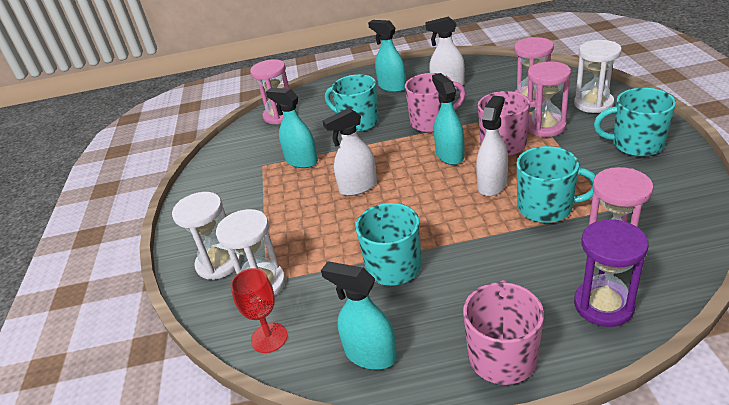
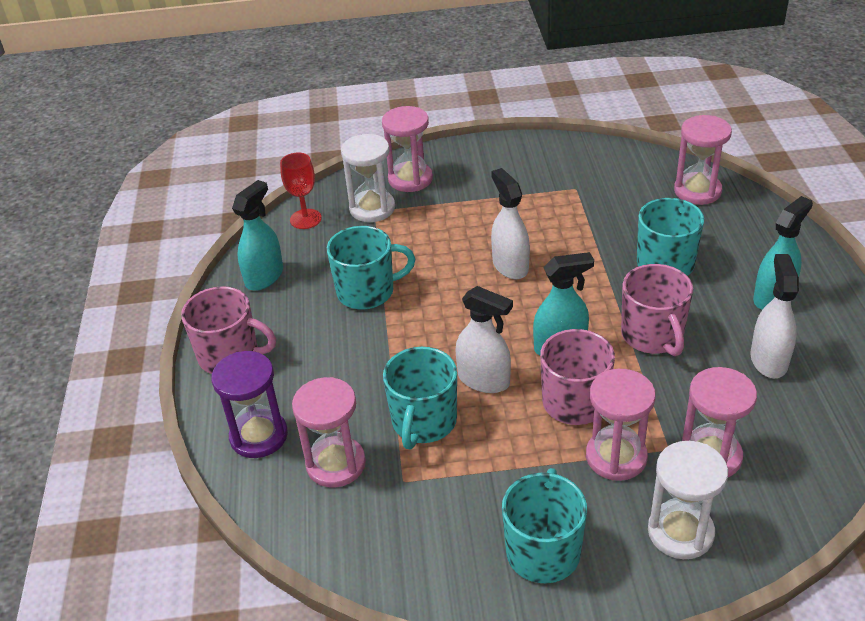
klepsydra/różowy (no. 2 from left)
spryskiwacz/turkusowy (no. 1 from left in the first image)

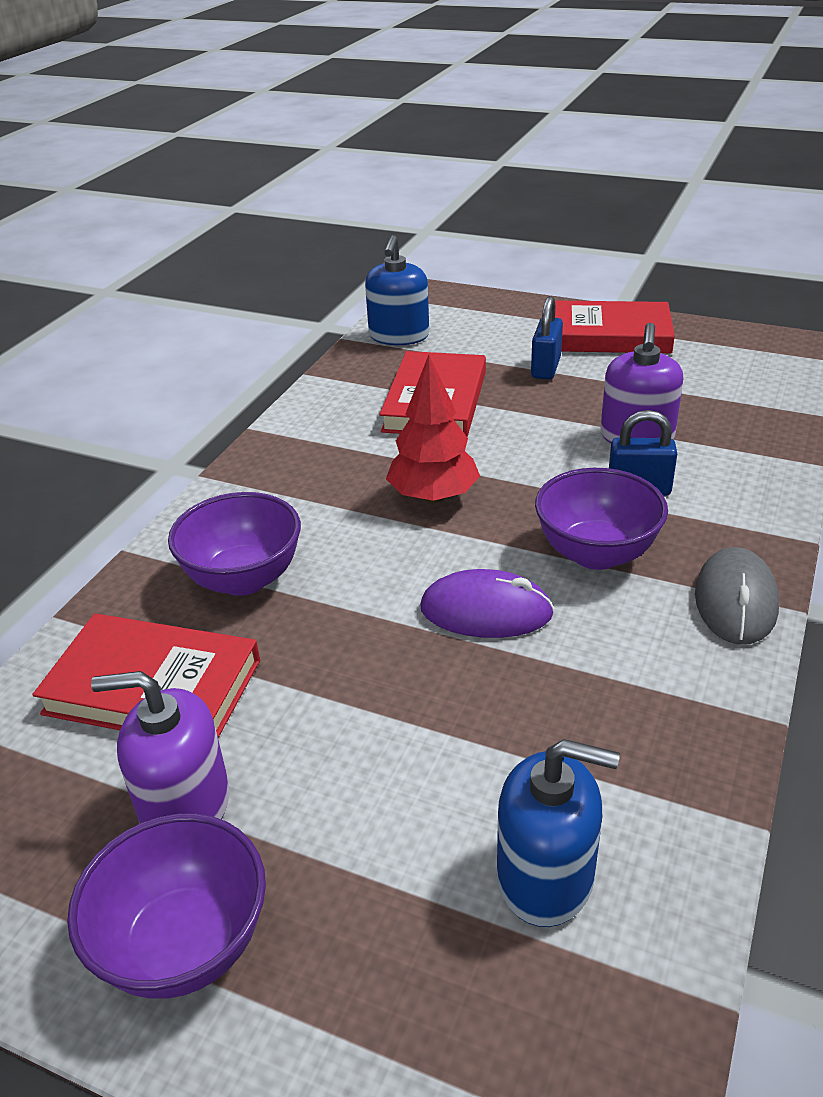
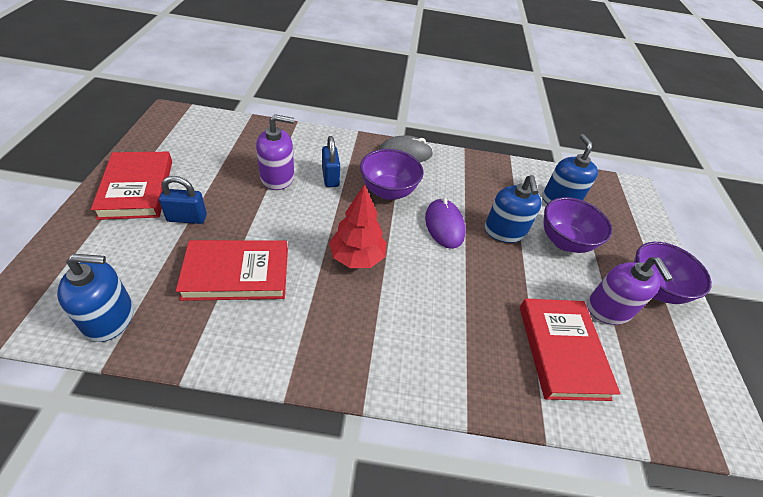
dozownik mydła/niebieski (no. 2 from left)
miska/fioletowy (no. 2 from left)

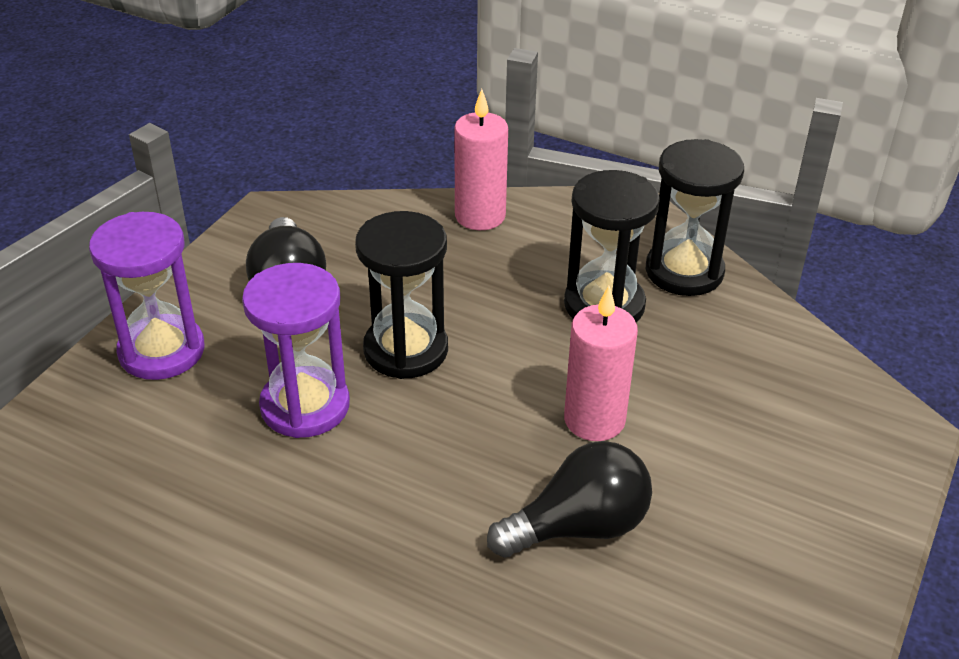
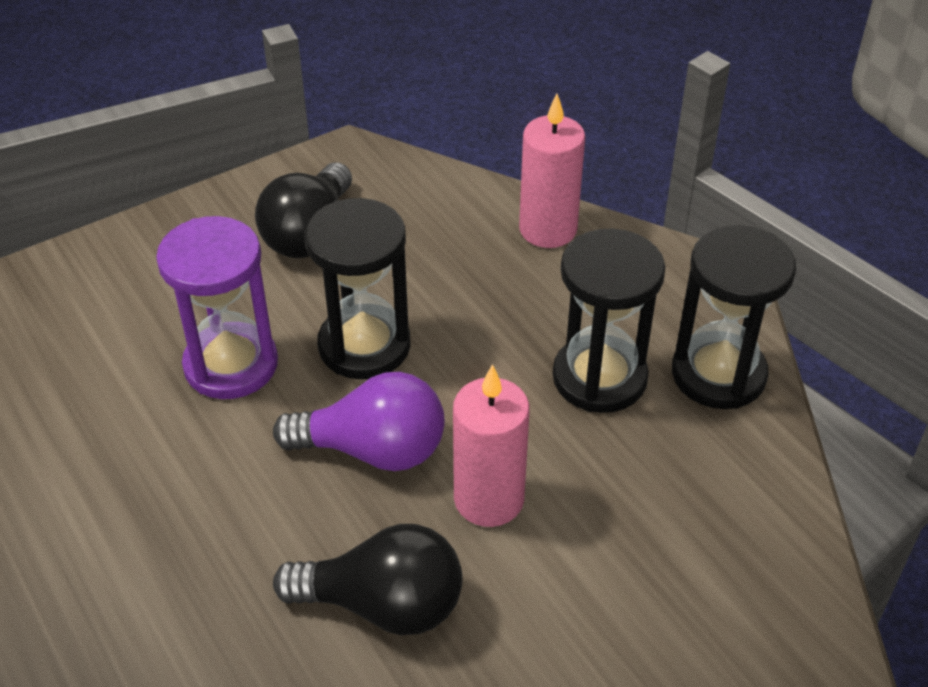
żarówka/fioletowy
klepsydra/fioletowy (no. 1 from left in the first image)

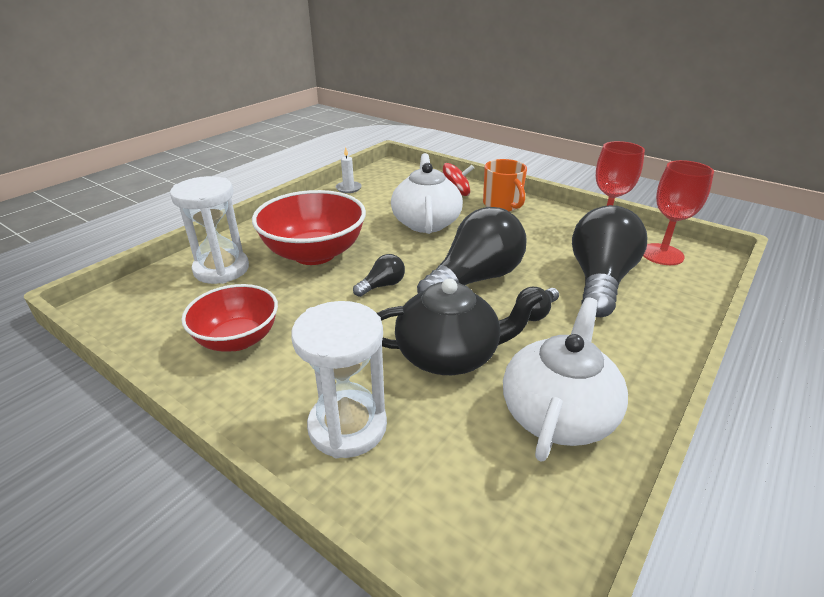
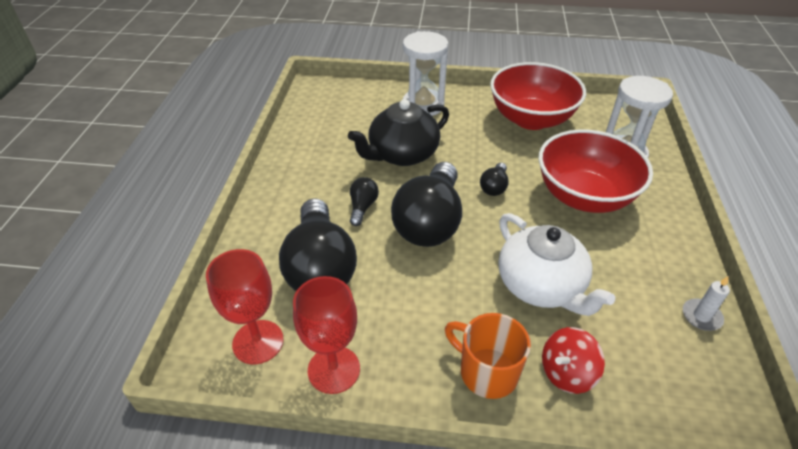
miska/czerwony (no. 1 from left)
imbryk/biały (no. 2 from left in the first image)

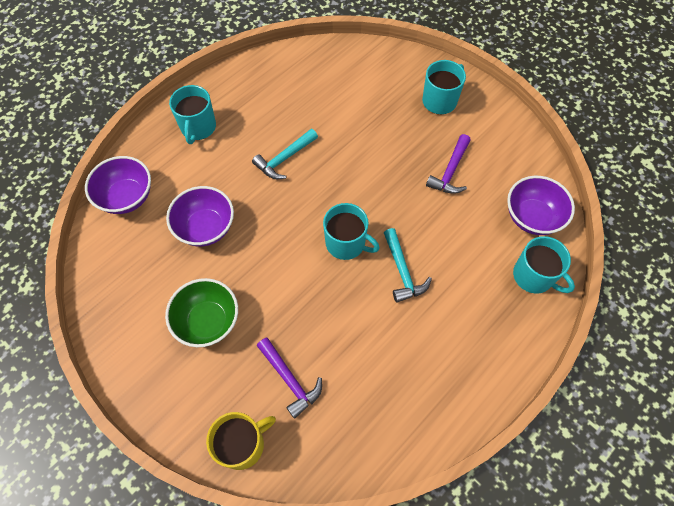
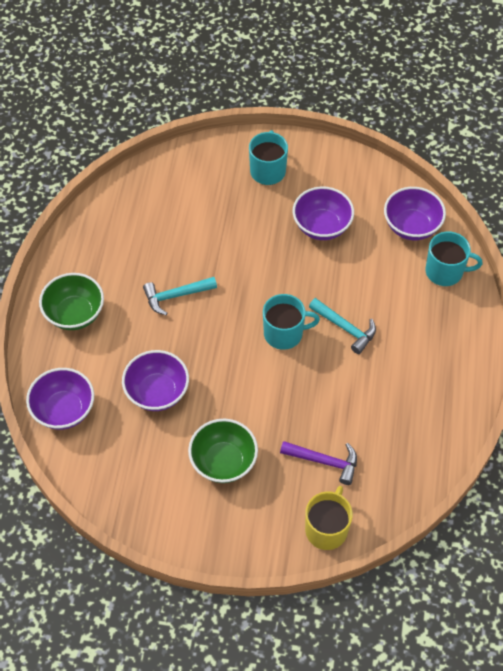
miska/zielony (no. 1 from left)
młotek/turkusowy (no. 1 from left)
miska/fioletowy (no. 3 from left)

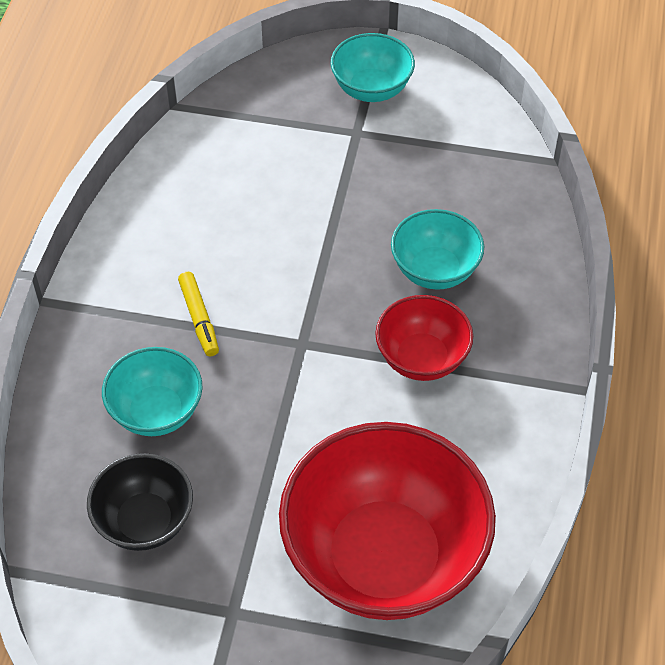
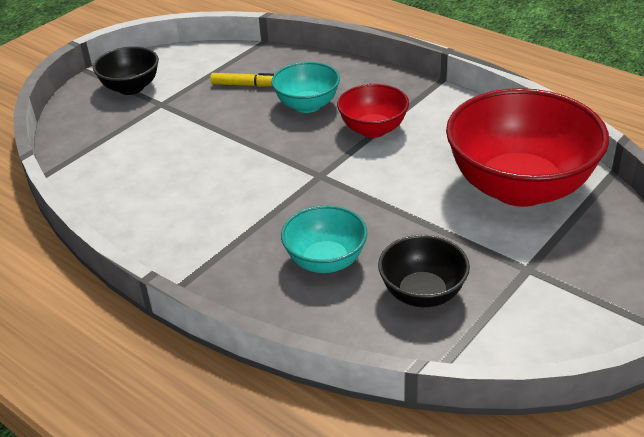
miska/czarny (no. 1 from left)
flamaster/żółty

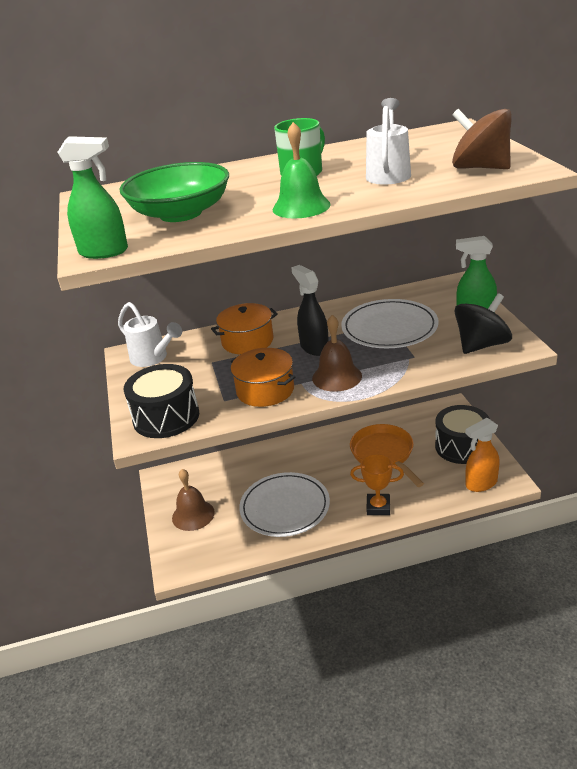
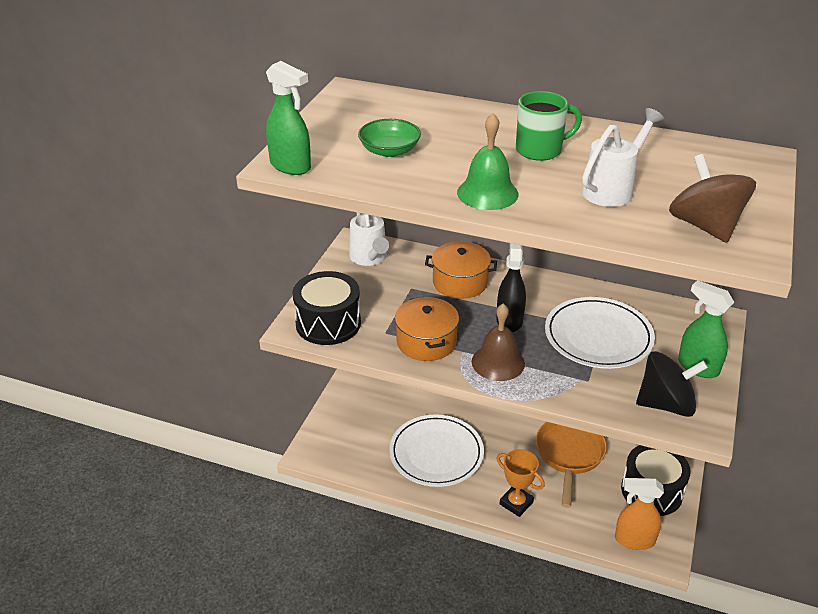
miska/zielony
dzwonek/brązowy (no. 1 from left in the first image)

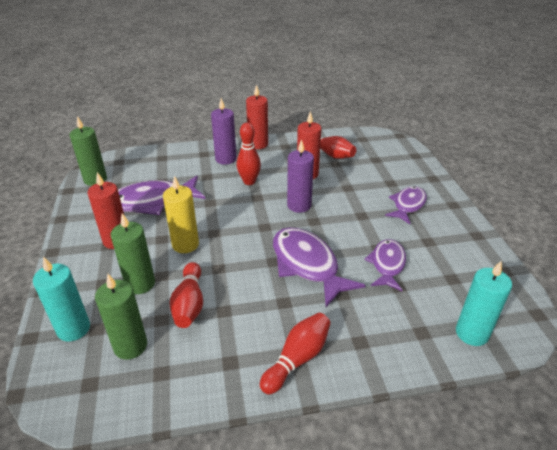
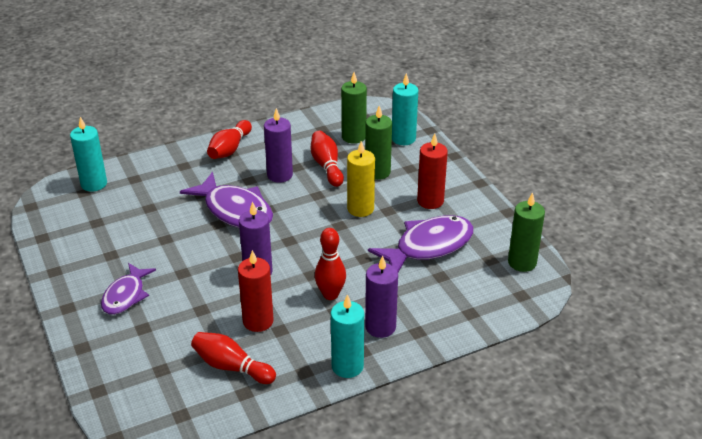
świeca/fioletowy (no. 2 from left)
świeca/turkusowy (no. 2 from left)
ryba/fioletowy (no. 3 from left in the first image)

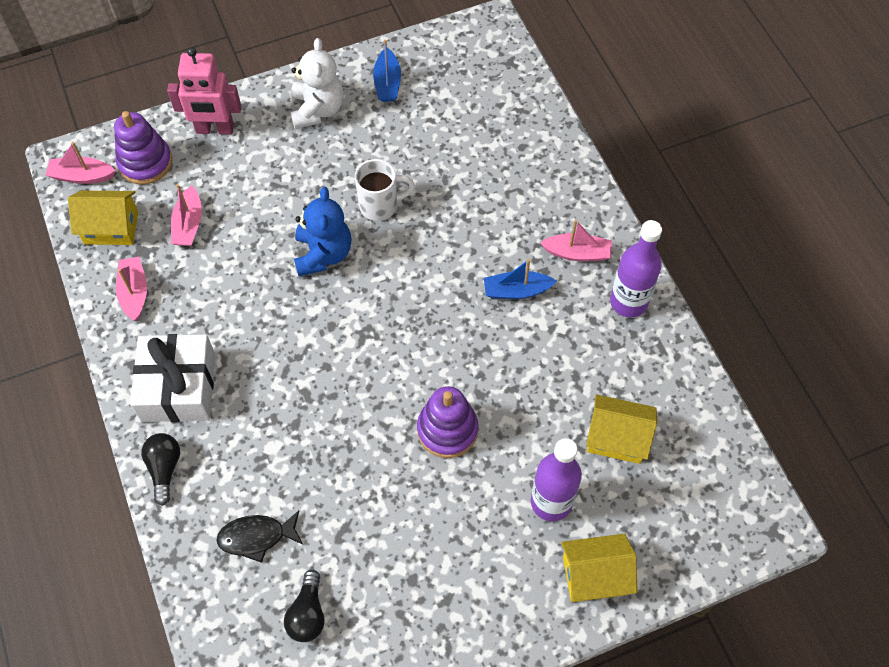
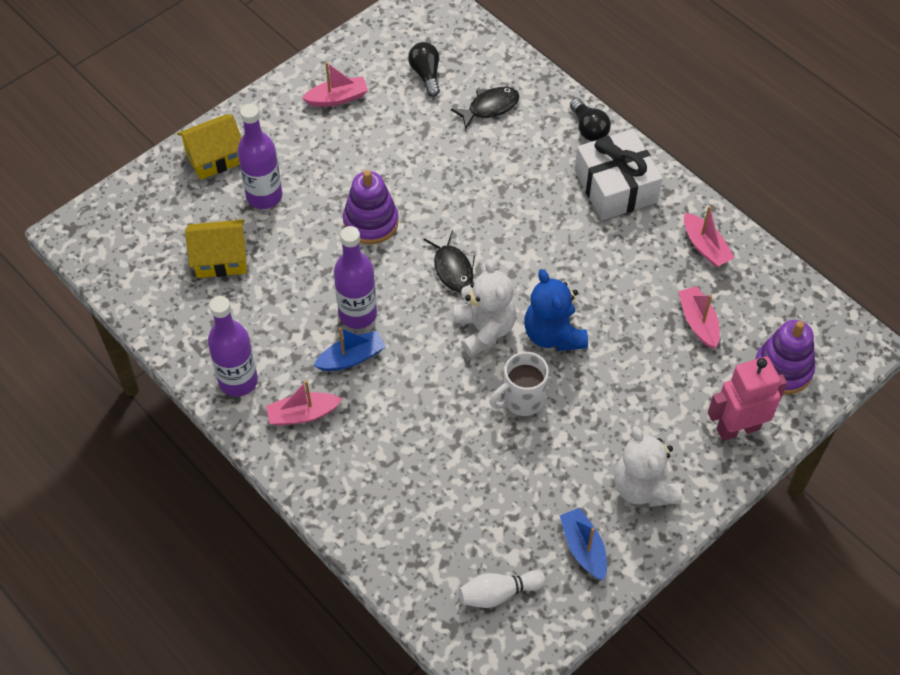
łódka/różowy (no. 2 from left)
butelka/fioletowy (no. 3 from left)
ryba/czarny (no. 1 from left)
miś/biały (no. 1 from left)
kręgiel/biały
domek/żółty (no. 1 from left in the first image)

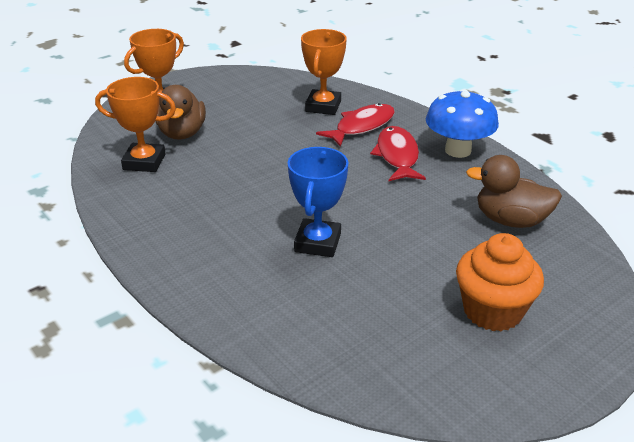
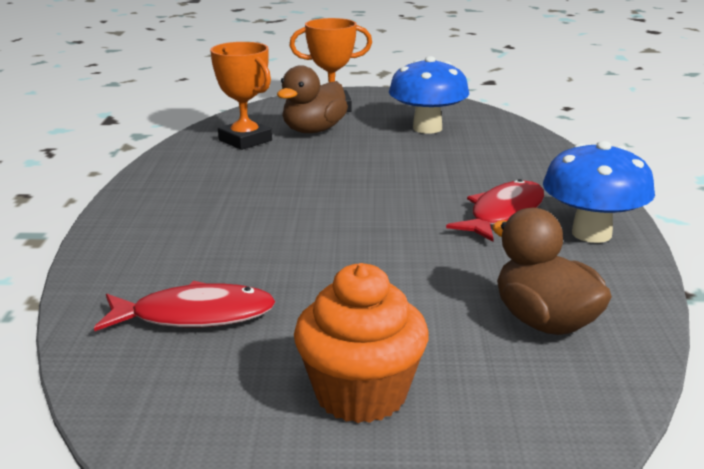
ryba/czerwony (no. 1 from left)
grzyb/niebieski (no. 1 from left)
puchar/niebieski
puchar/pomarańczowy (no. 3 from left in the first image)

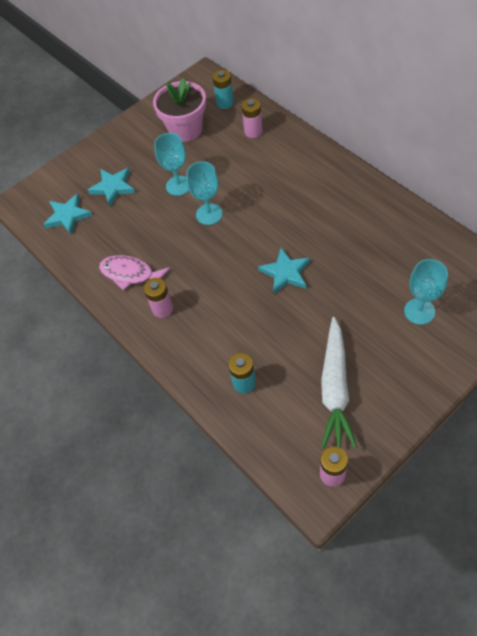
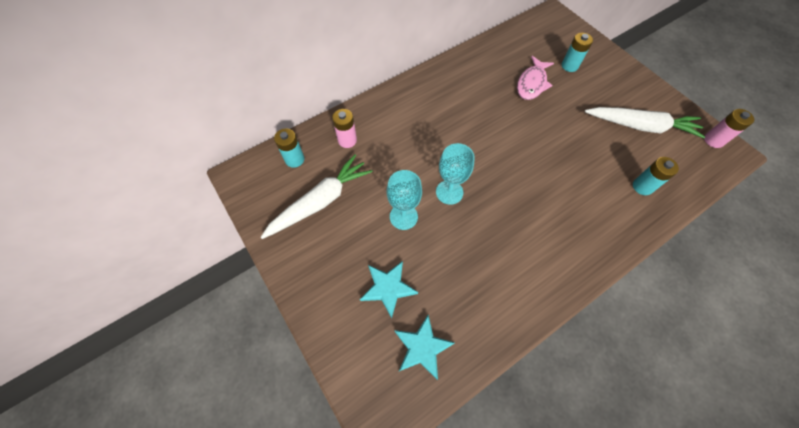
marchewka/biały (no. 1 from left)
ryba/różowy
bateria/turkusowy (no. 2 from left)
bateria/różowy (no. 1 from left in the first image)
gwiazda/turkusowy (no. 3 from left in the first image)

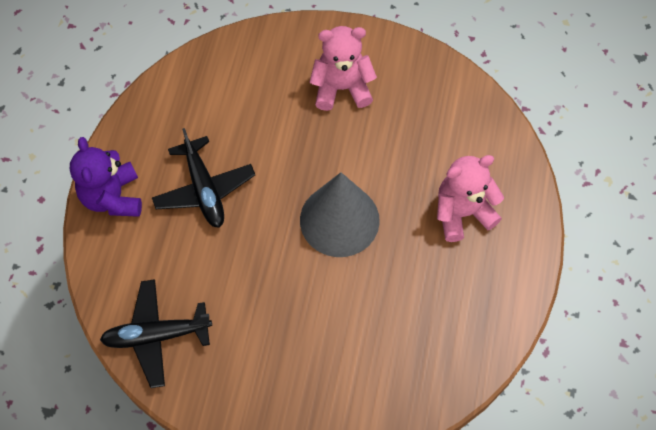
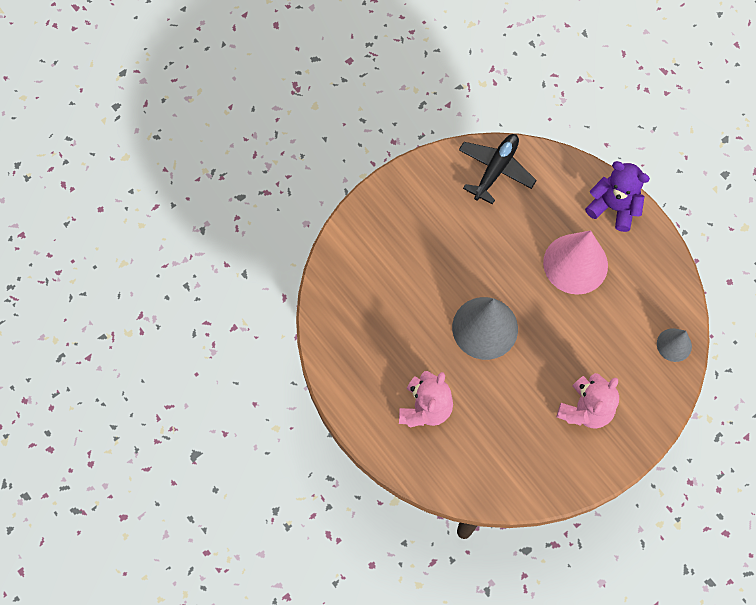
stożek/różowy
stożek/szary (no. 2 from left)

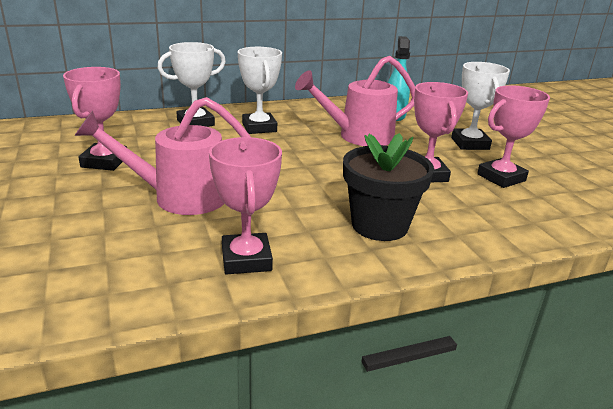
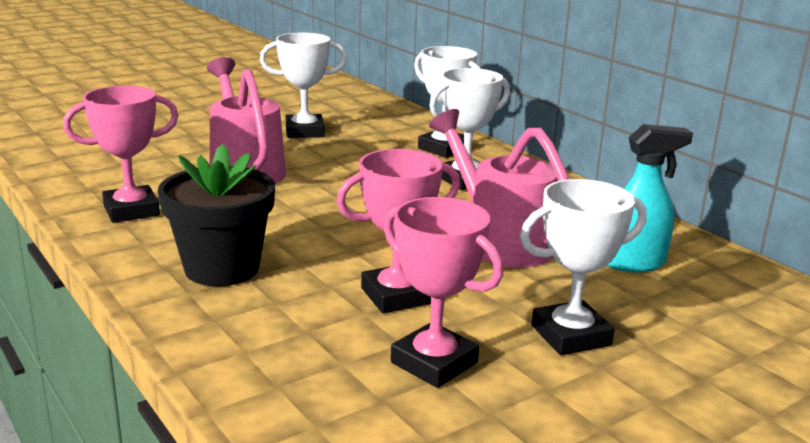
puchar/biały (no. 1 from left)

